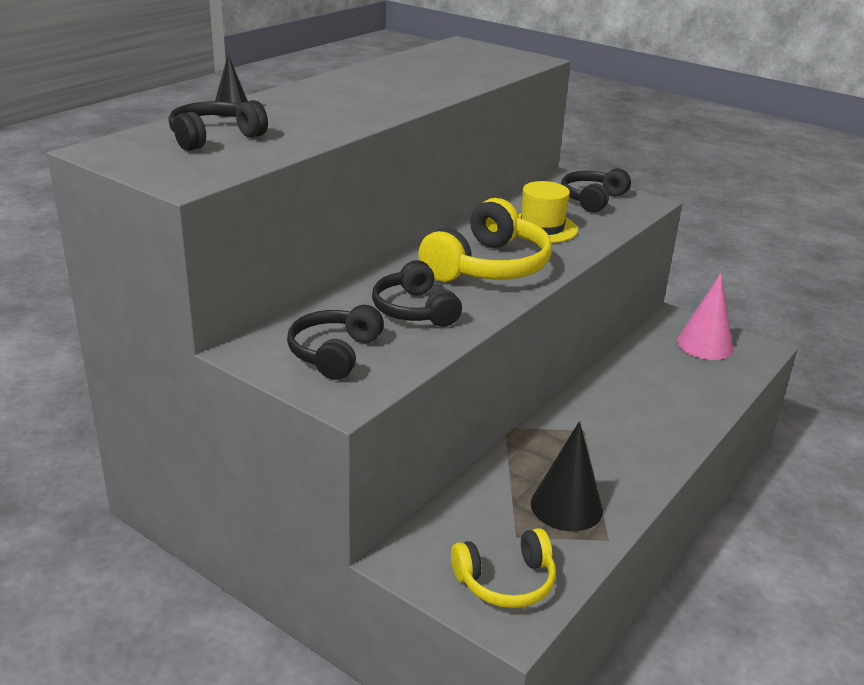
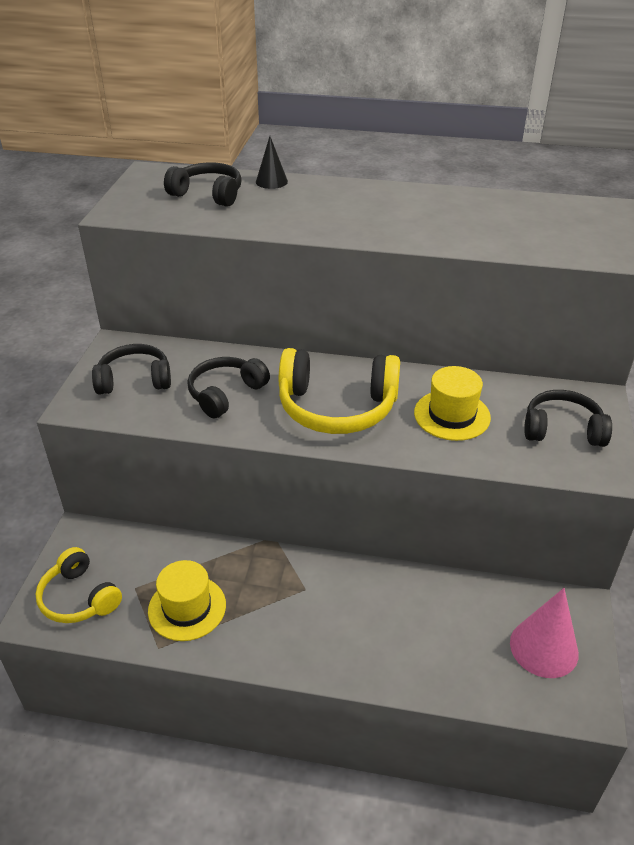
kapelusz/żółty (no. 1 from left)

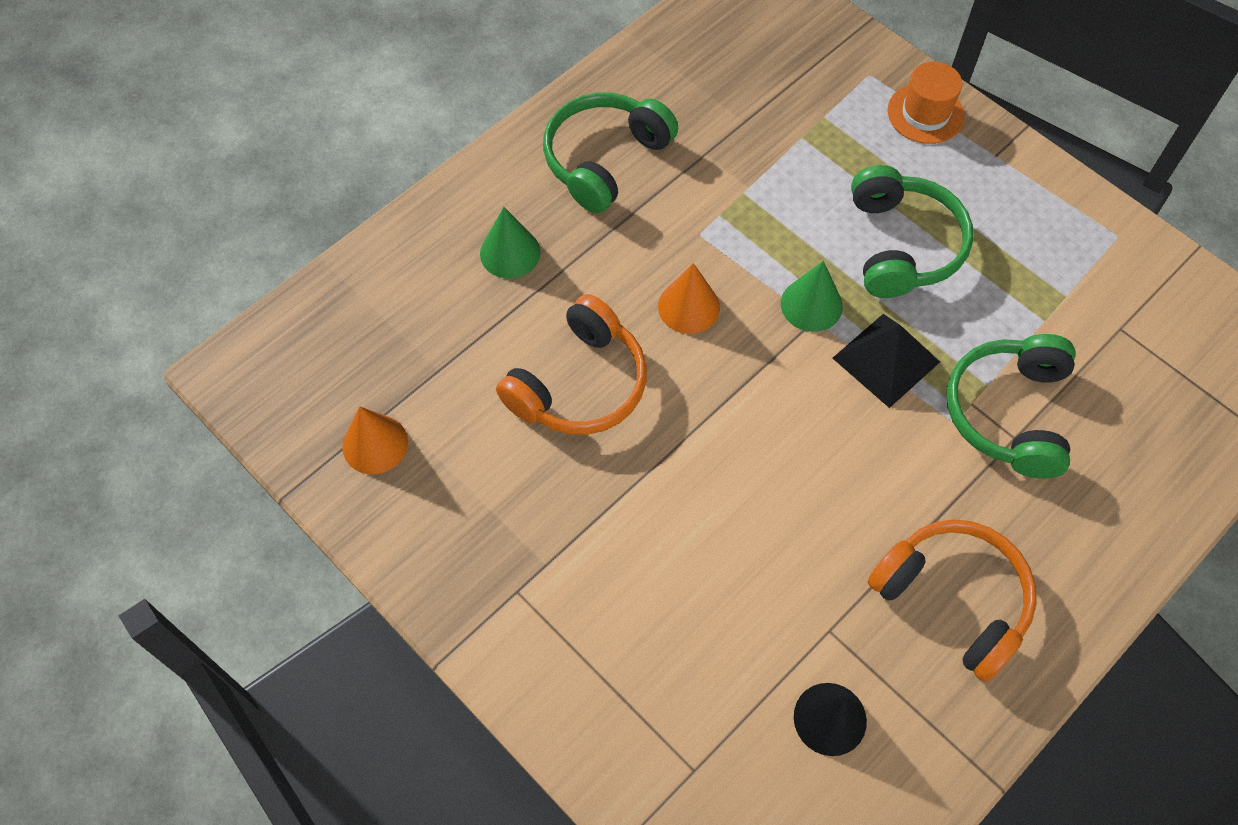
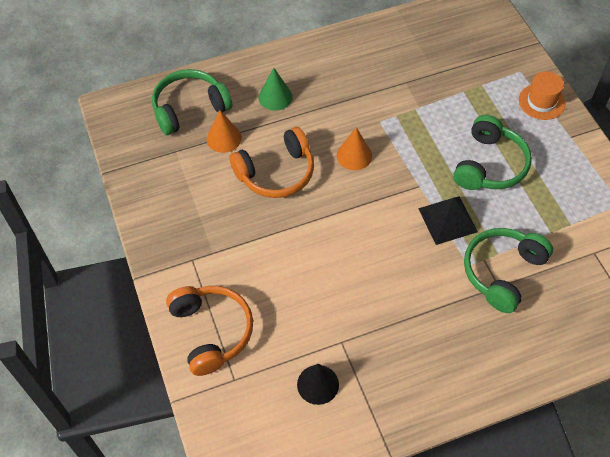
słuchawki/zielony (no. 1 from left)
słuchawki/pomarańczowy (no. 1 from left)
stożek/pomarańczowy (no. 1 from left)
stożek/zielony (no. 2 from left in the first image)

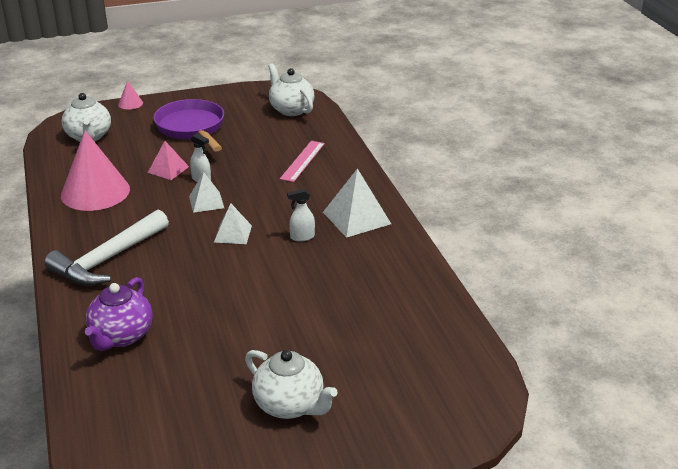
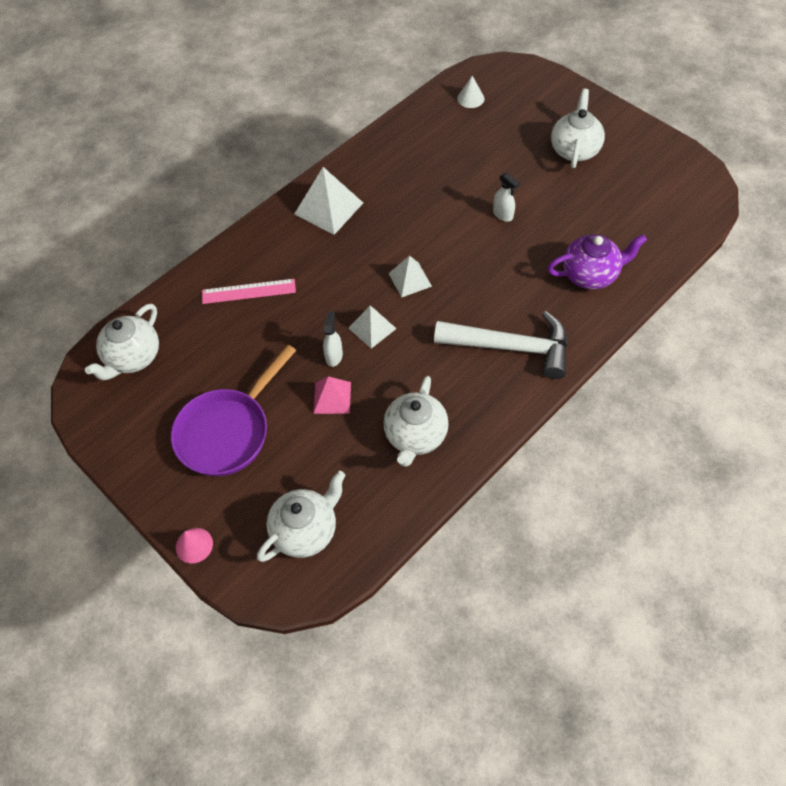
imbryk/biały (no. 3 from left)
stożek/biały
spryskiwacz/biały (no. 2 from left)

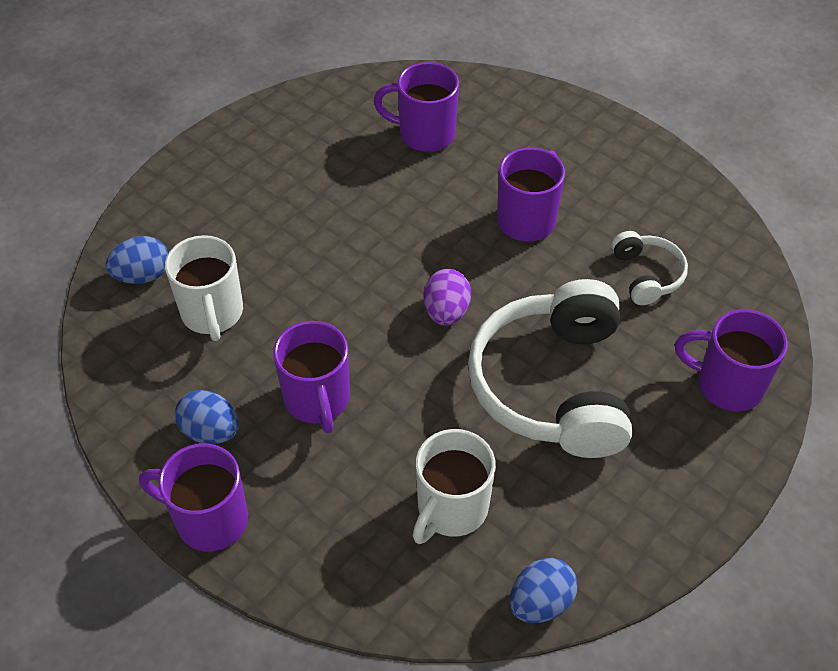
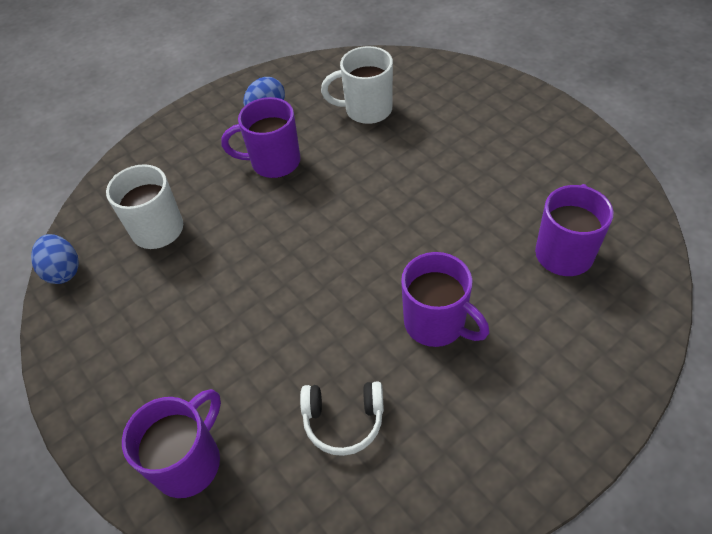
jajko/niebieski (no. 1 from left in the first image)
kubek/fioletowy (no. 1 from left in the first image)
jajko/fioletowy
słuchawki/biały (no. 1 from left in the first image)

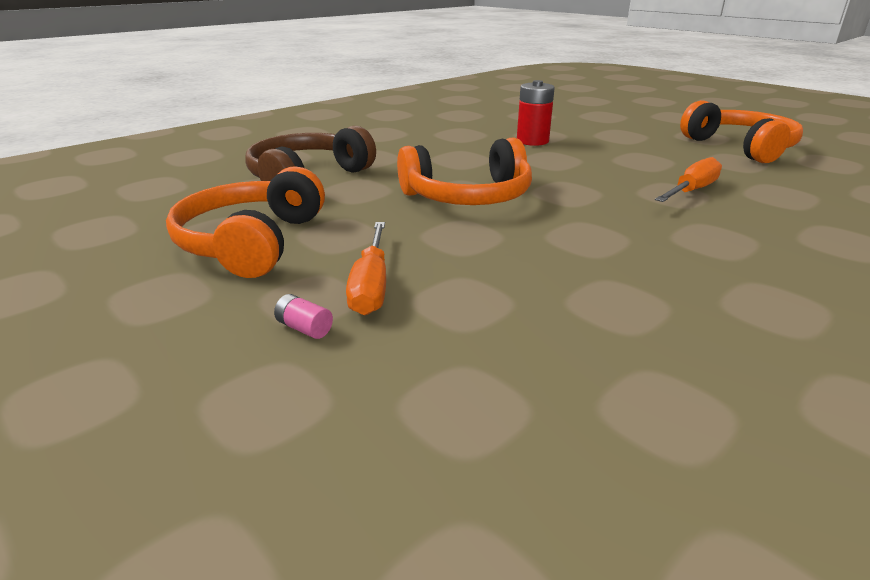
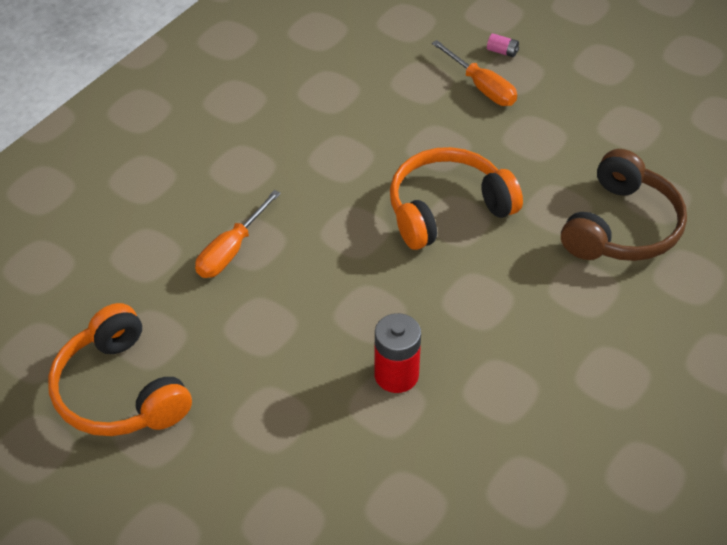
śrubokręt/pomarańczowy (no. 2 from left)
słuchawki/pomarańczowy (no. 1 from left in the first image)

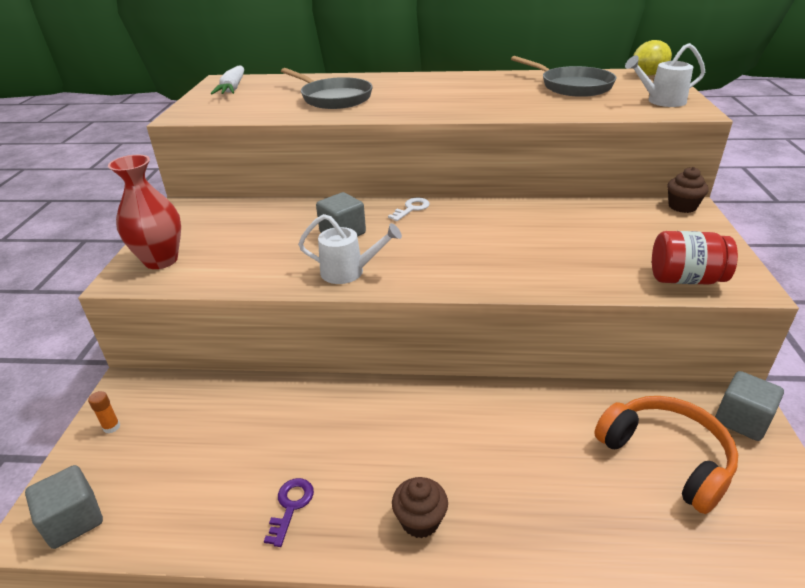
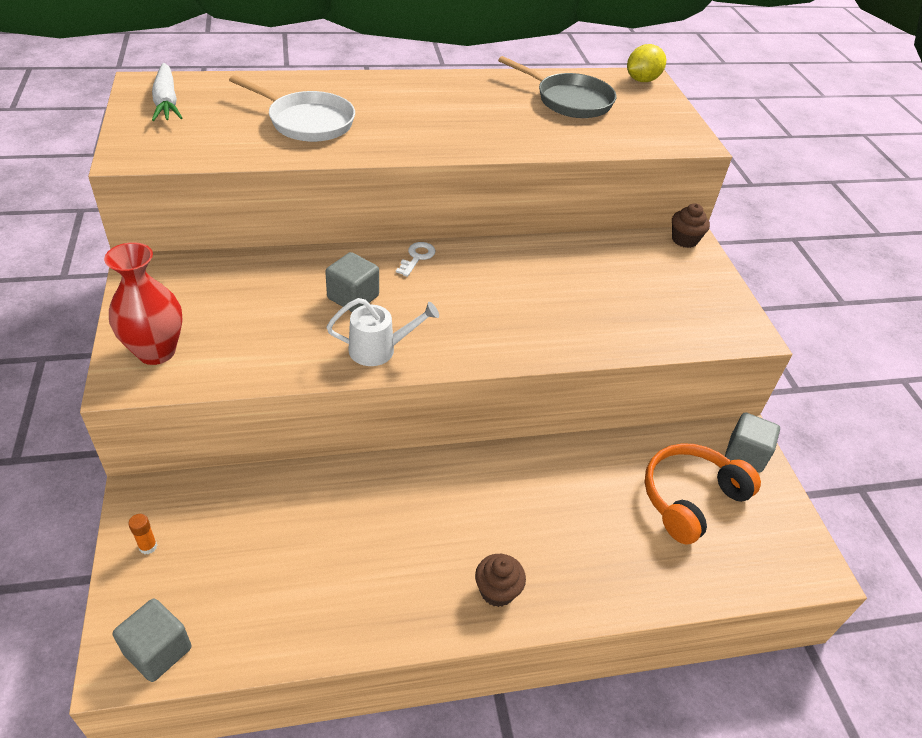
patelnia/biały
słuchawki/pomarańczowy
klucz/fioletowy
konewka/biały (no. 2 from left in the first image)
słoik/czerwony

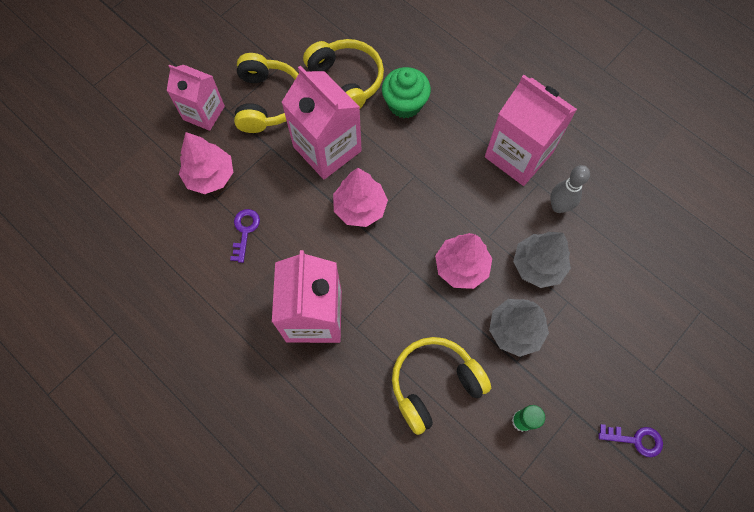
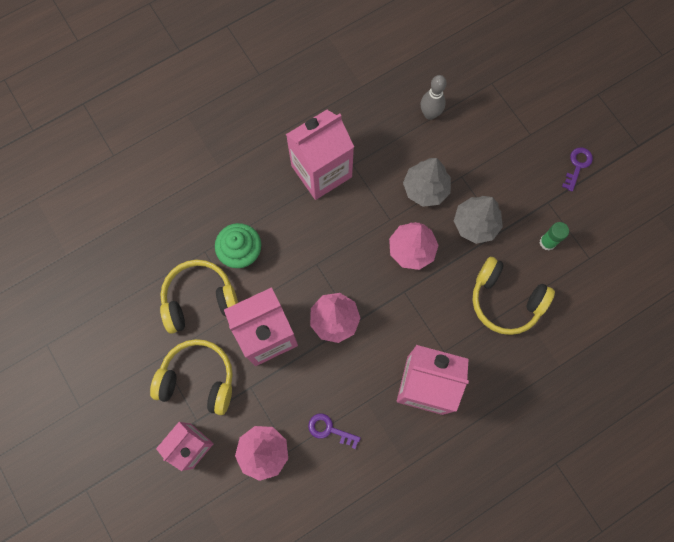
kręgiel/szary
słuchawki/żółty (no. 3 from left)

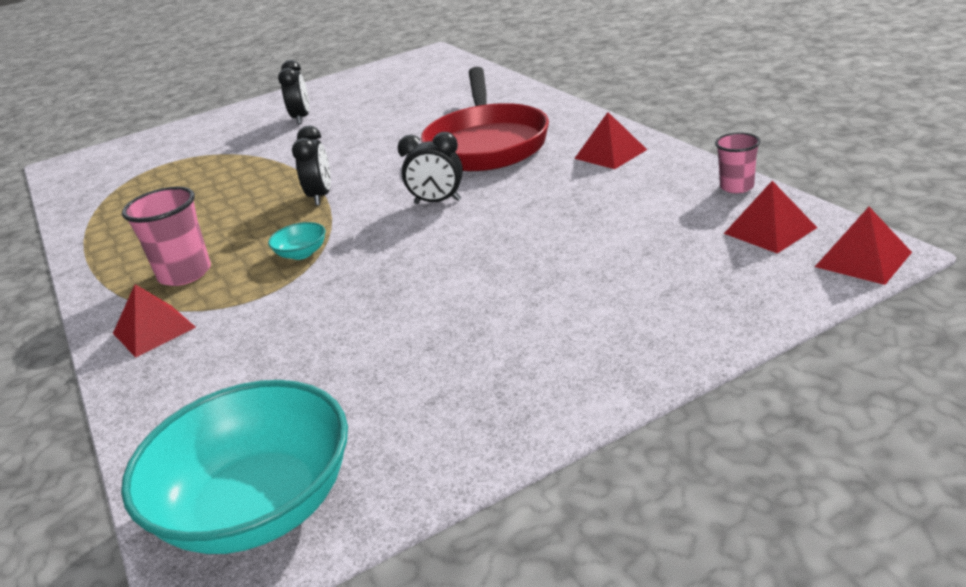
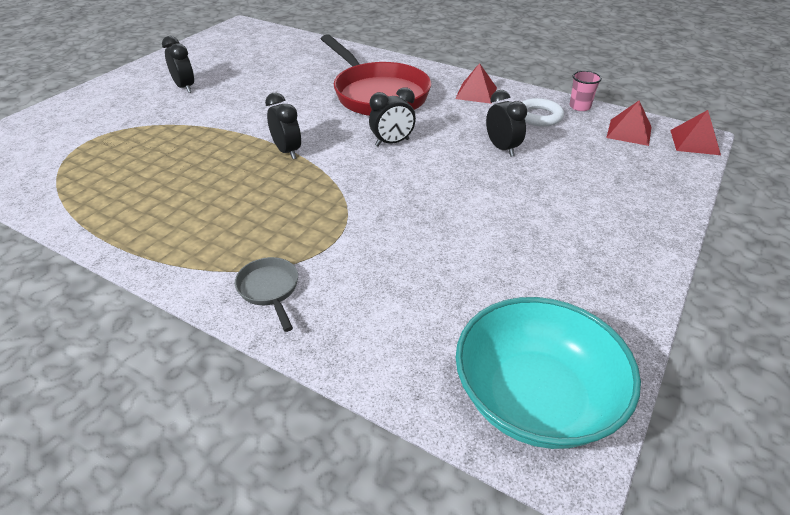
patelnia/szary
budzik/czarny (no. 4 from left)
pierścień/biały
szklanka/różowy (no. 1 from left in the first image)
miska/turkusowy (no. 2 from left in the first image)

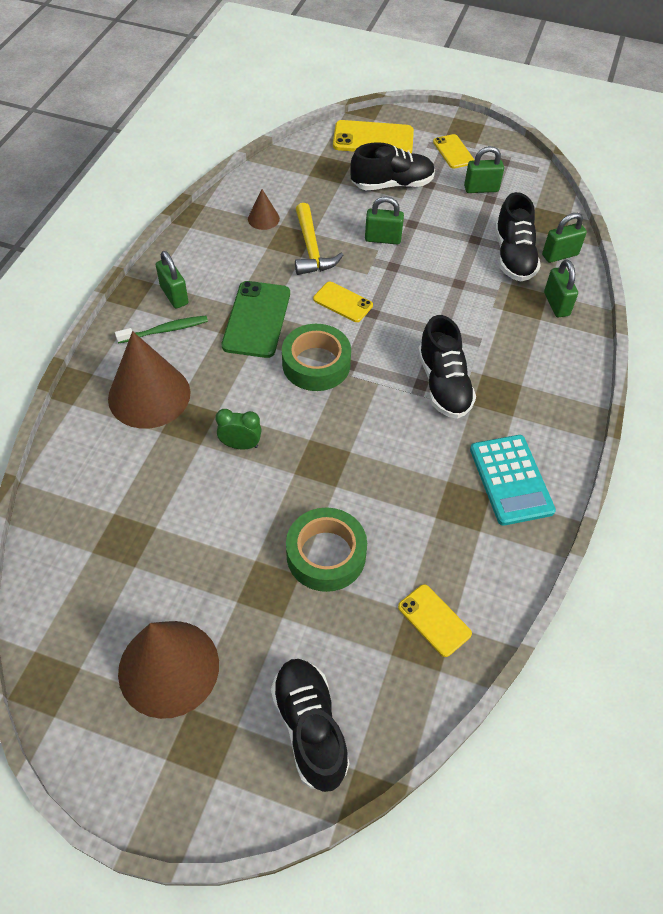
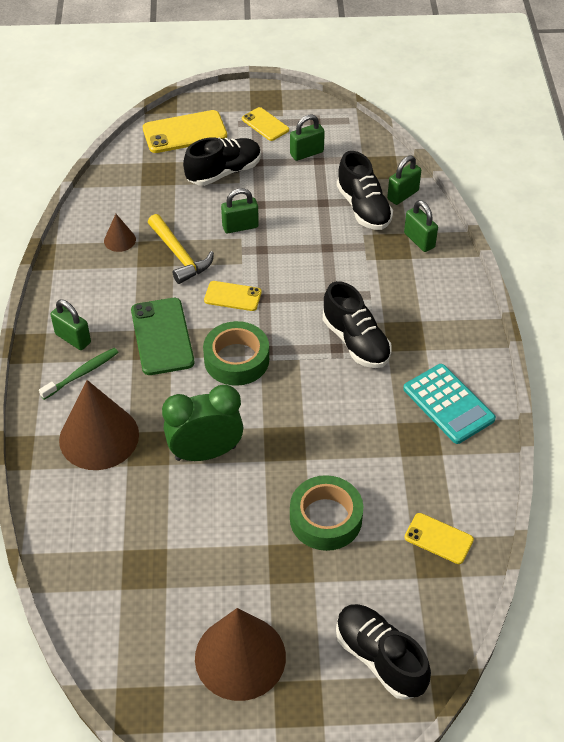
budzik/zielony

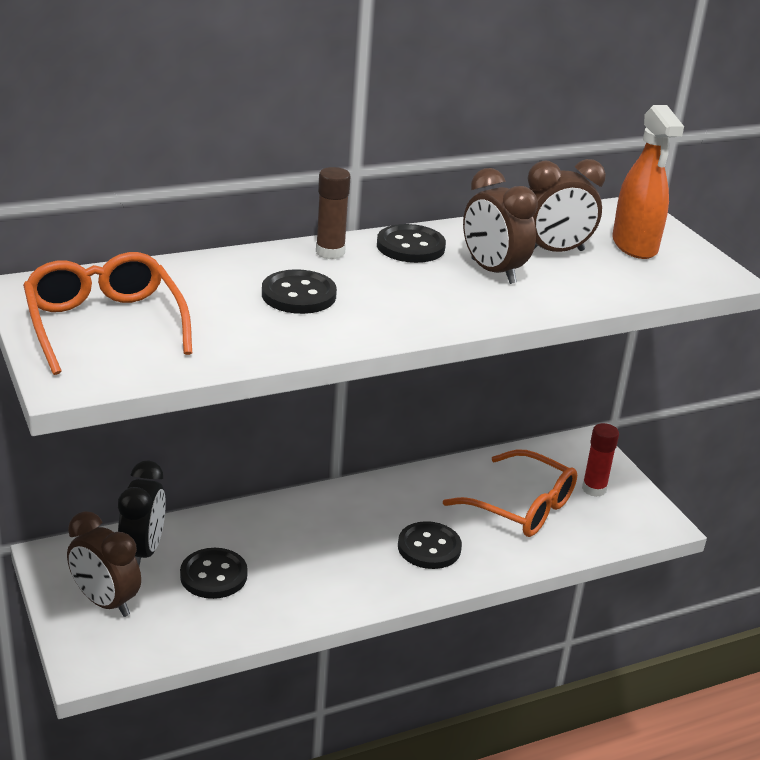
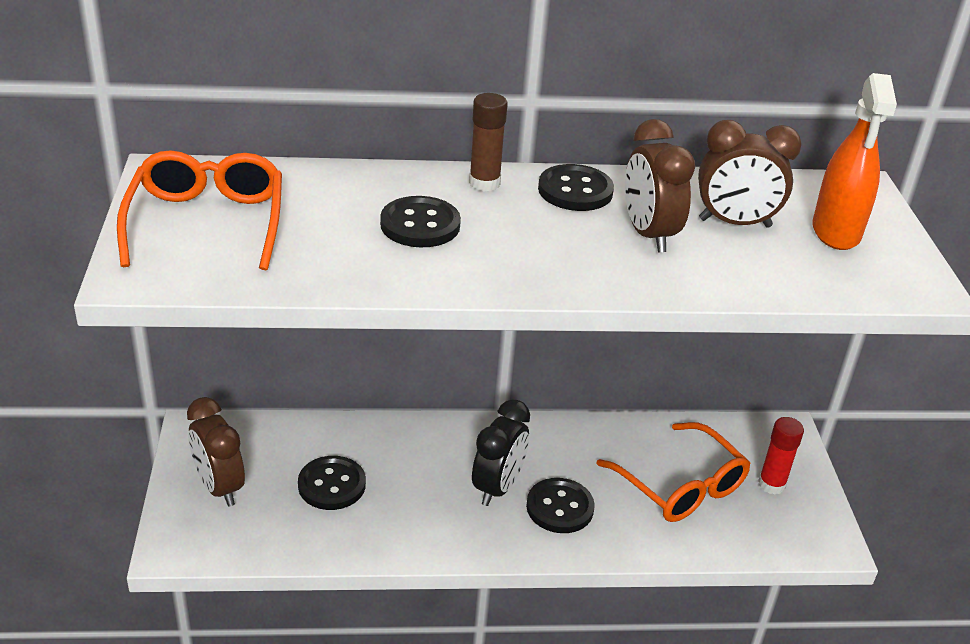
budzik/czarny

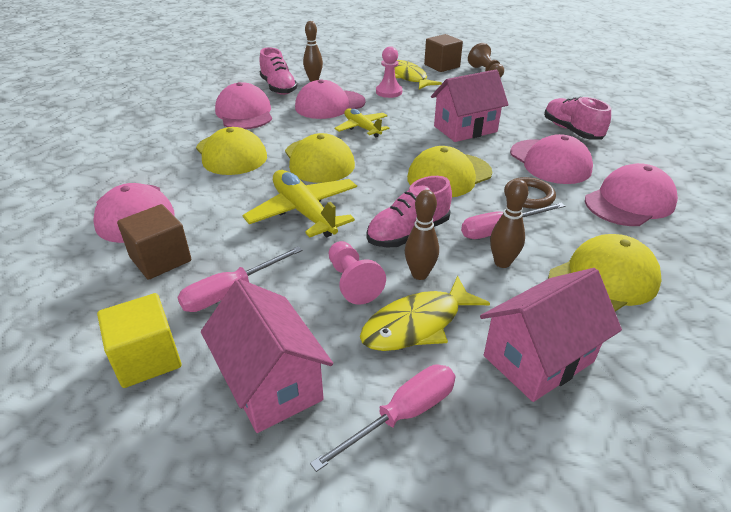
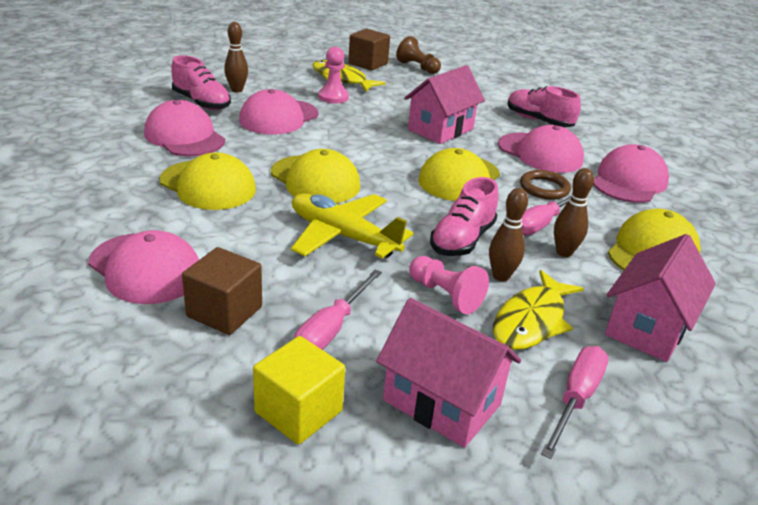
samolot/żółty (no. 2 from left in the first image)

